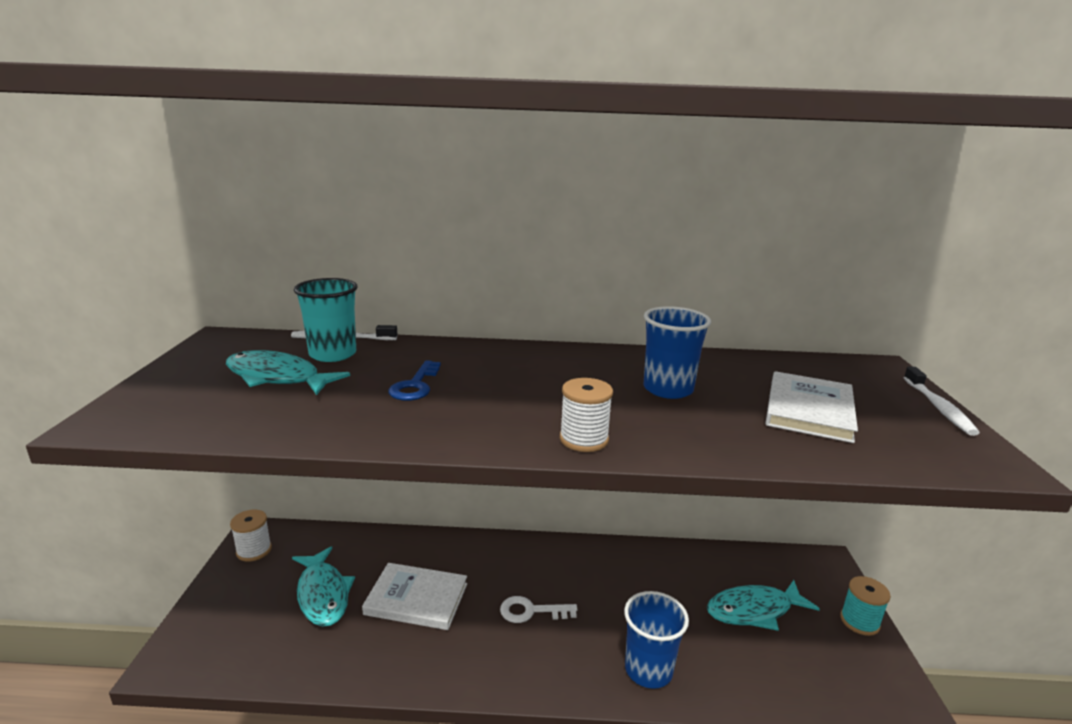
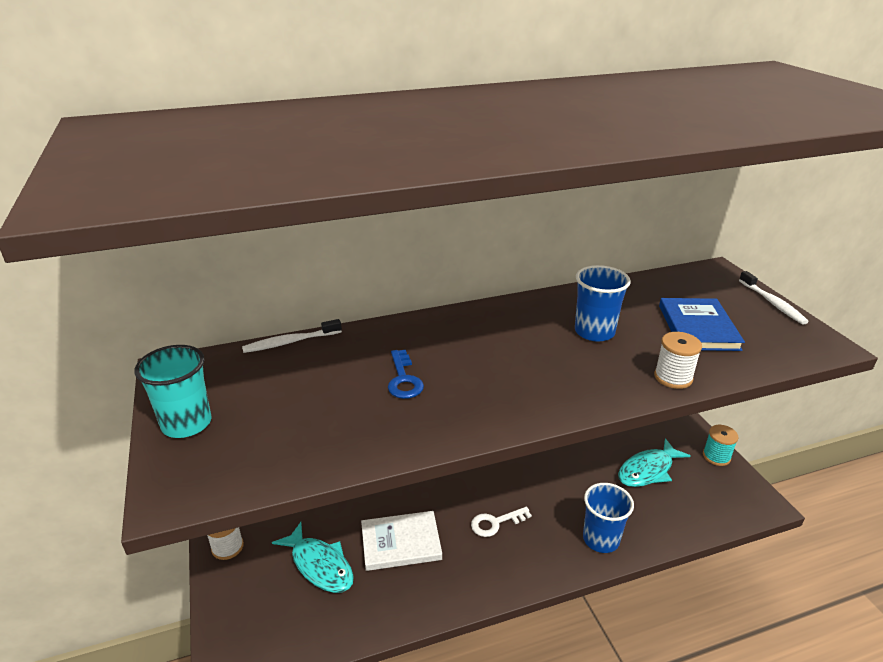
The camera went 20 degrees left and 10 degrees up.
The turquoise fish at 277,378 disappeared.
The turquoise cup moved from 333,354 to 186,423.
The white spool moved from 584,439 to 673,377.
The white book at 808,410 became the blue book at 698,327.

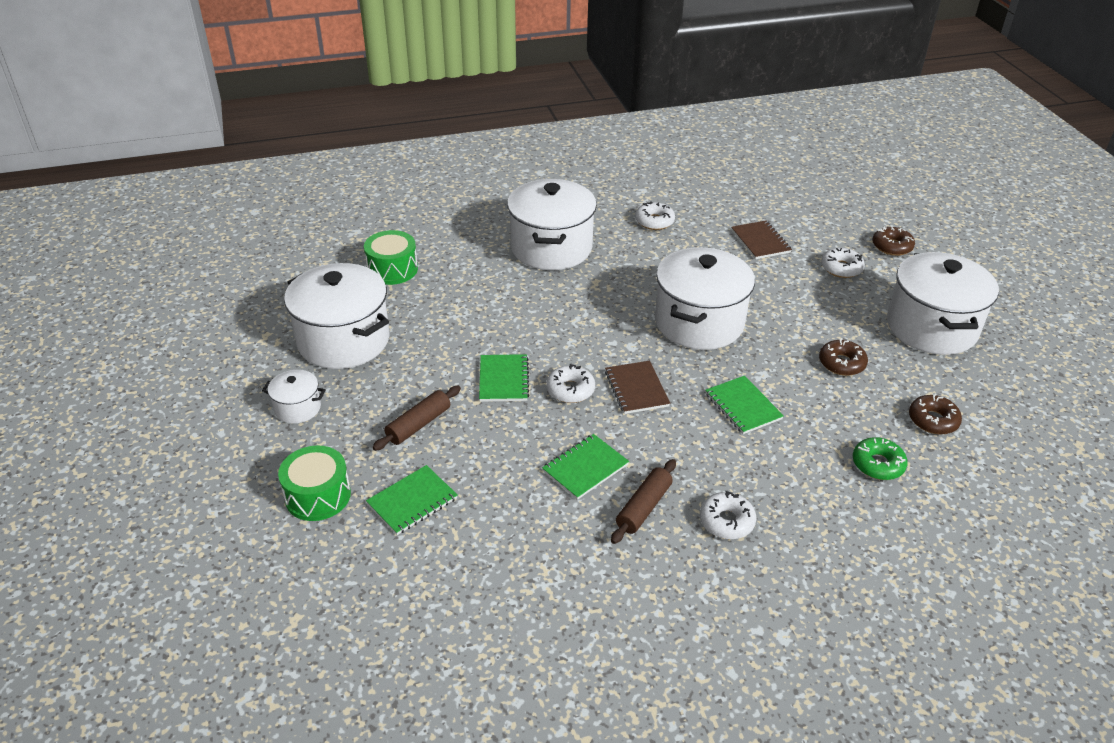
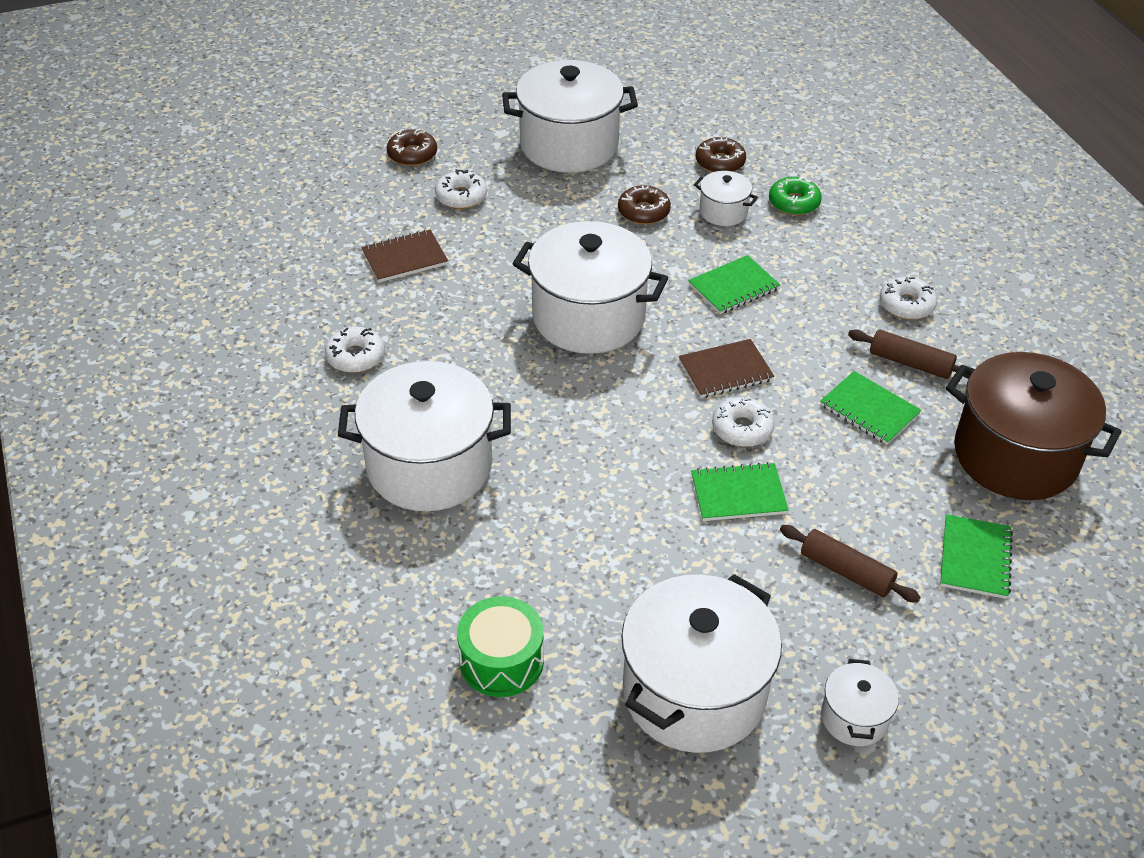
The camera went 95 degrees left and 5 degrees up.
The green drum at 318,495 disappeared.
The green notebook at 412,501 turned 60 degrees clockwise.
The white pot at 723,212 appeared.
The brown pot at 1015,456 appeared.

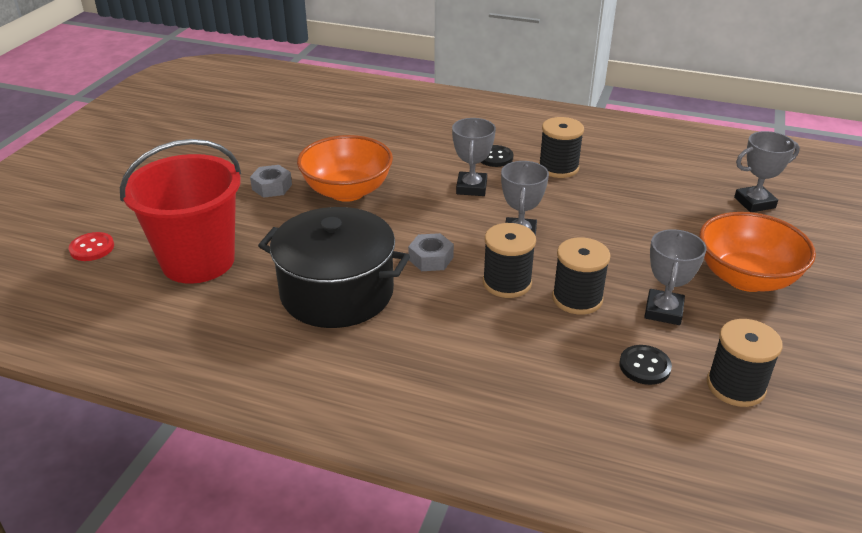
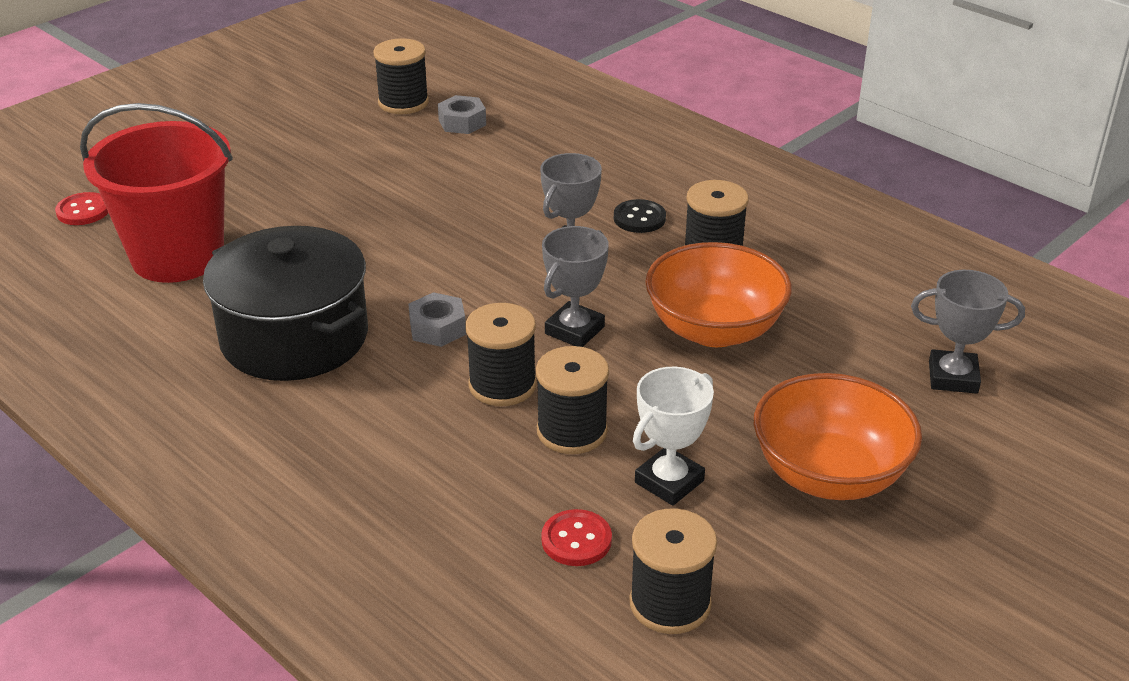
The camera went 25 degrees right and 0 degrees up.
The grey nut moved from 272,187 to 462,122.
The orange bowl moved from 347,191 to 714,330.
The black button at 644,366 became the red button at 576,540.
The grey trophy at 663,311 became the white trophy at 669,481.
The black spool at 403,102 appeared.

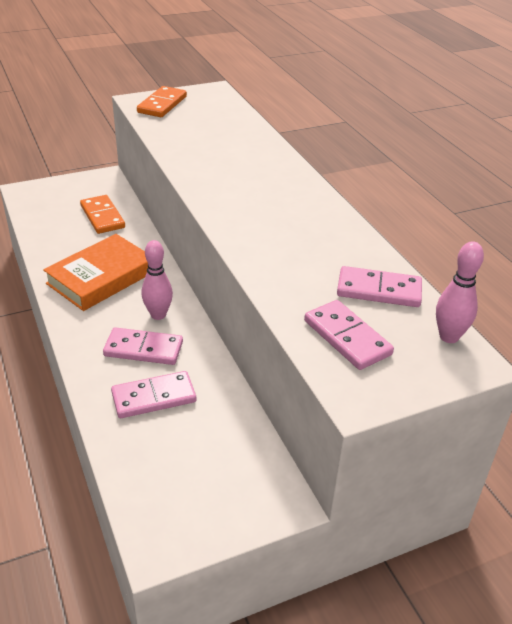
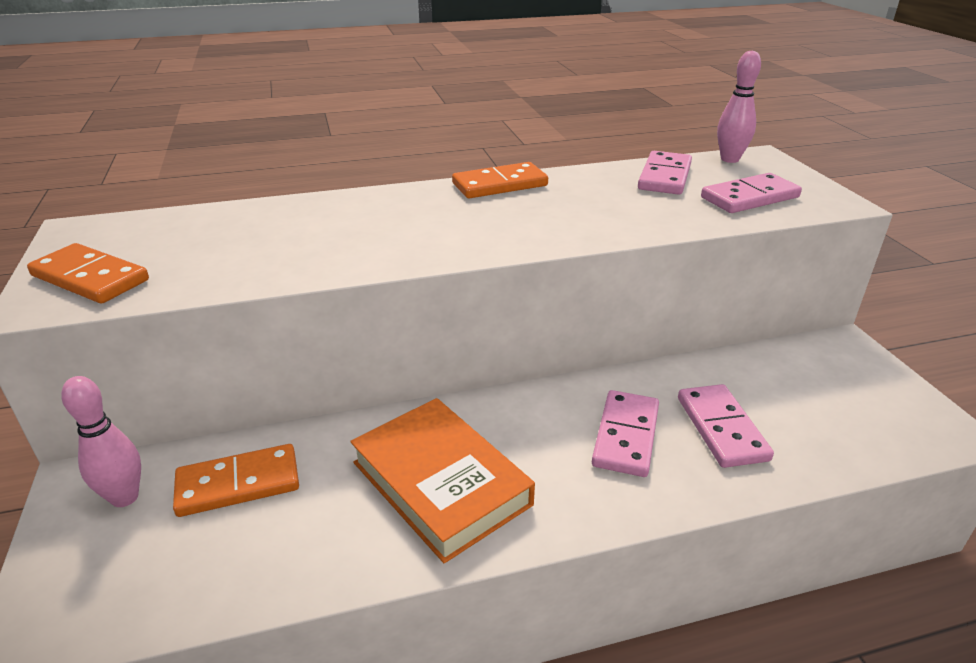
The camera went 80 degrees left and 5 degrees down.
The pink bowling pin moved from 158,315 to 125,497.
The orange domino at 499,184 appeared.

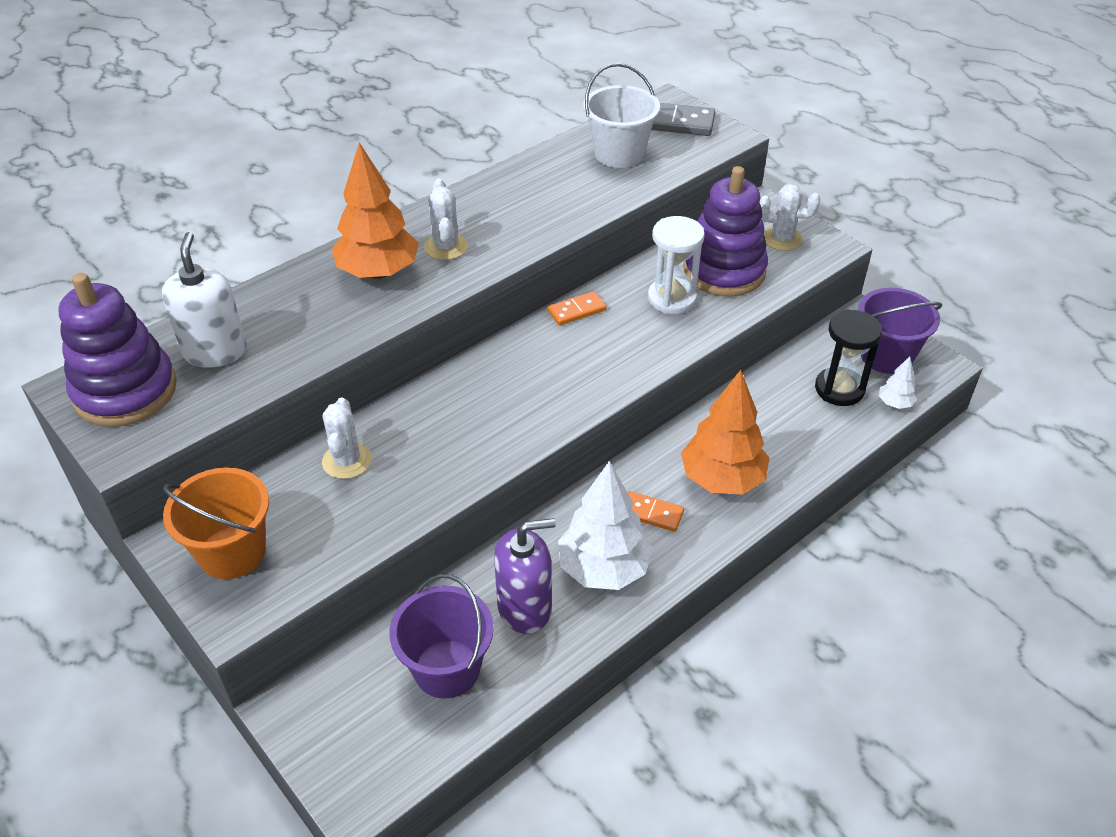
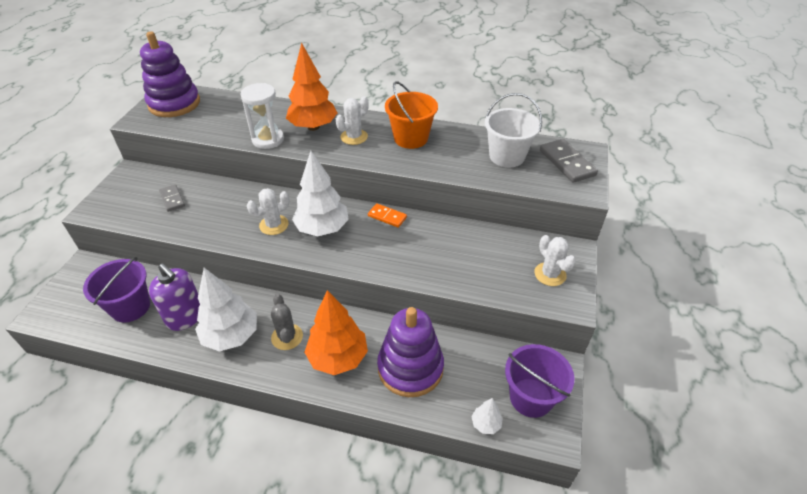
The camera went 55 degrees right and 0 degrees up.
The white soap dispenser at 215,351 disappeared.
The orange bucket moved from 232,552 to 411,138.
The white cactus moved from 347,461 to 274,225.
The orange domino at 651,513 was replaced by the grey cactus at 287,337.
The white hourglass moved from 672,298 to 268,139.
The purple stacking toy moved from 724,271 to 410,368.
The black hourglass at 839,389 disappeared.
The grey domino at 172,199 appeared.
The white tree at 322,229 appeared.

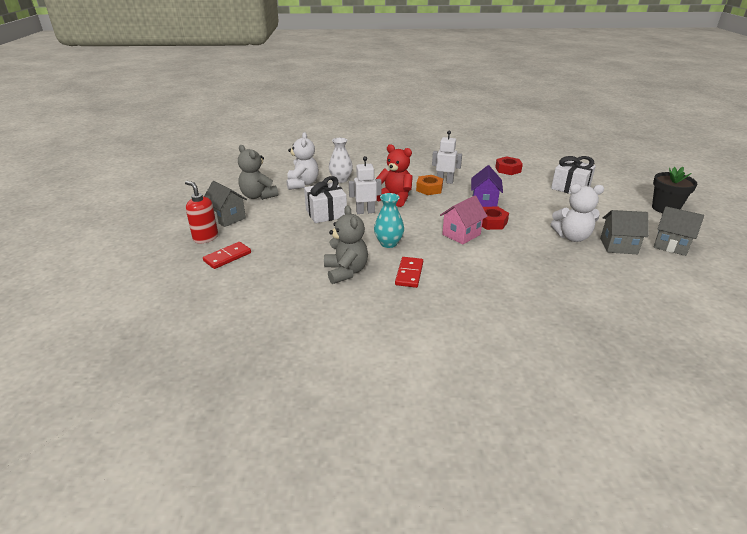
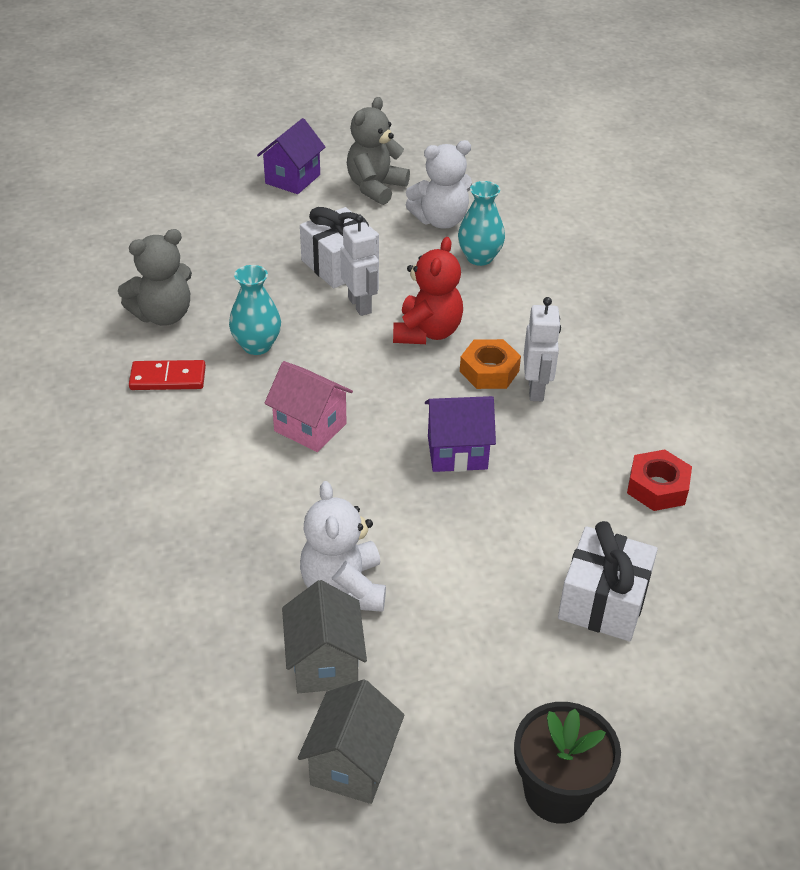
The camera went 75 degrees right and 10 degrees up.
The red soap dispenser at 205,238 disappeared.
The red domino at 227,257 disappeared.
The grey house at 227,218 became the purple house at 293,179.
The white vase at 341,179 became the turquoise vase at 479,258.
The red nut at 491,222 disappeared.

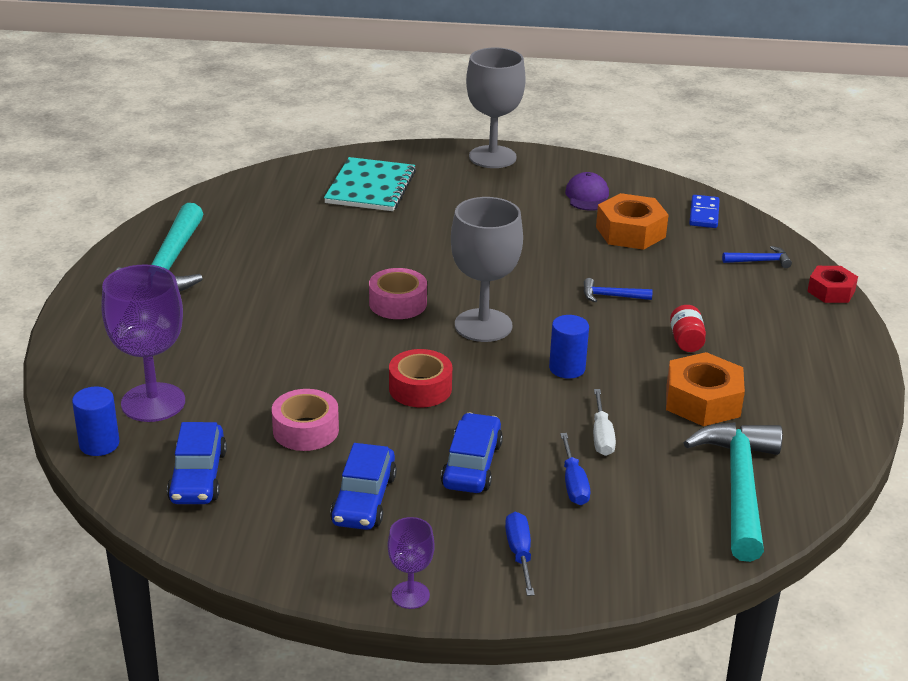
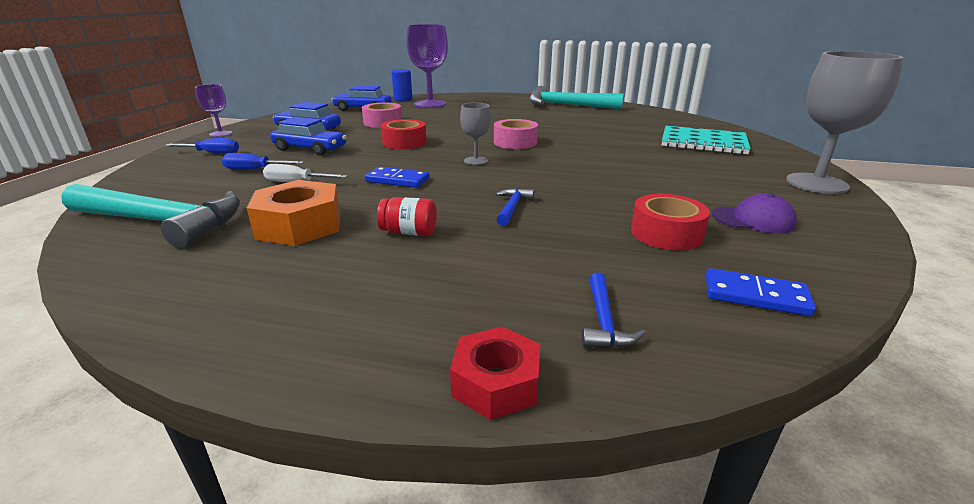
The camera went 100 degrees right and 5 degrees down.
The grey goblet at 483,325 changed to 0.51 times the size.
The blue cylinder at 567,368 was replaced by the blue domino at 397,180.
The orange nut at 630,232 was replaced by the red tape at 666,233.

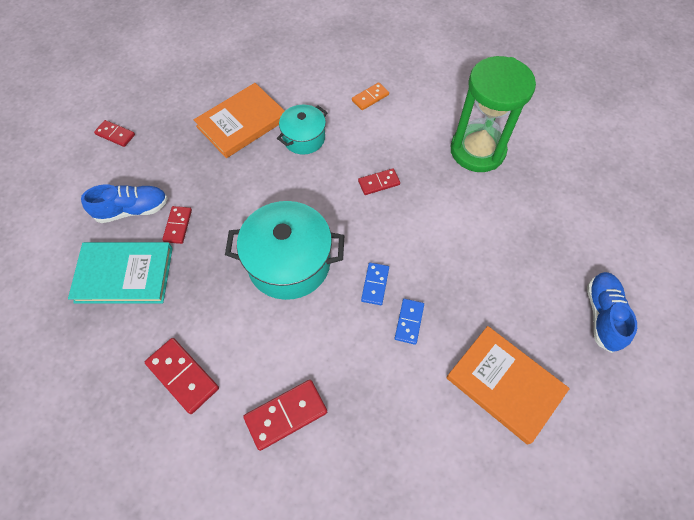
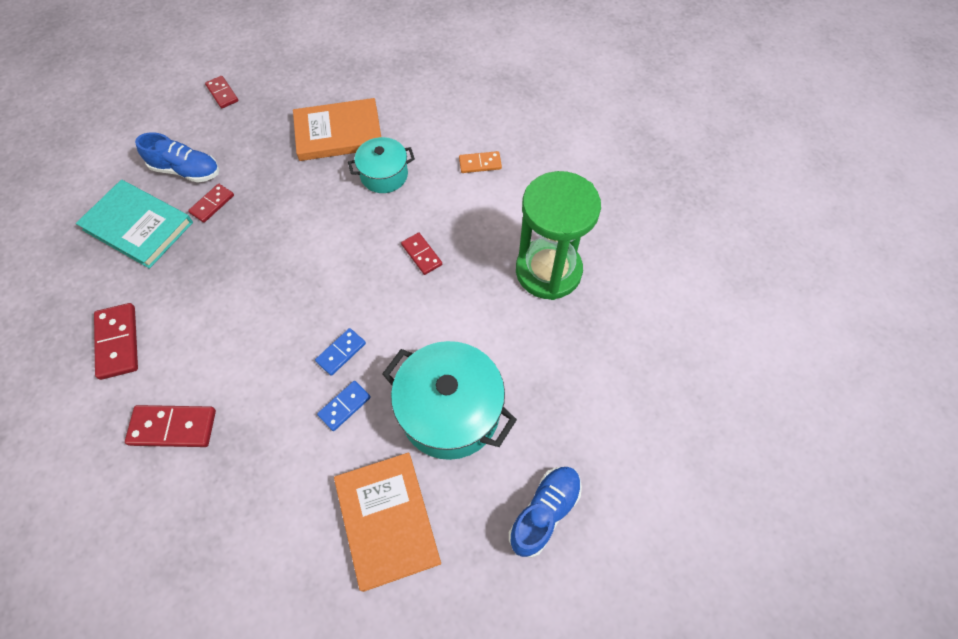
The camera went 30 degrees right and 0 degrees up.
The turquoise pot moved from 289,263 to 450,411.
The red domino at 379,183 turned 45 degrees clockwise.

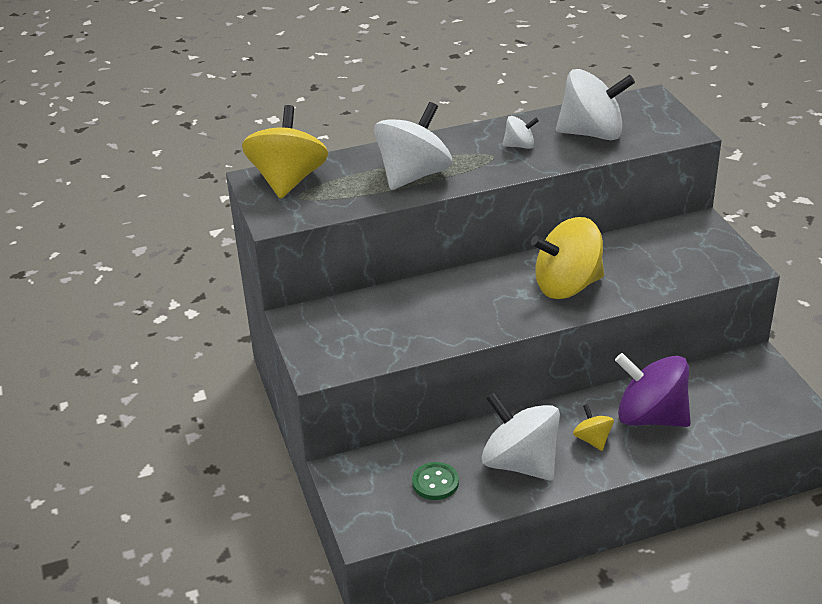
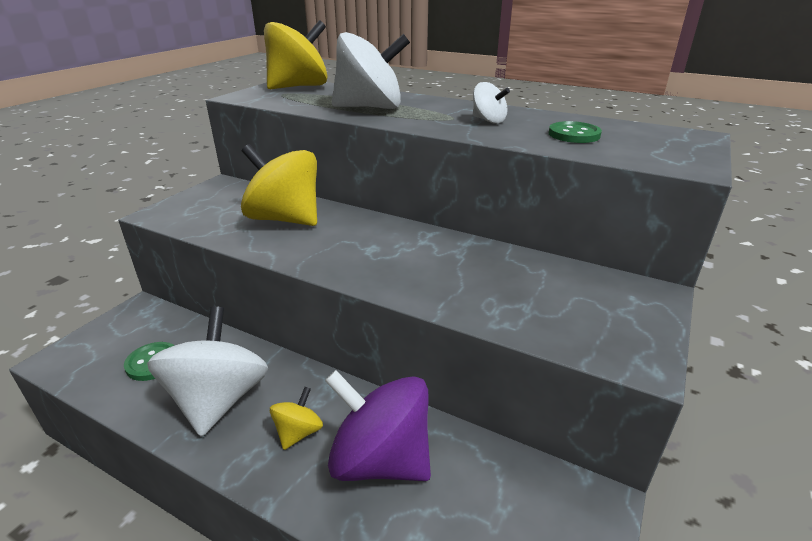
The camera went 45 degrees right and 5 degrees down.
The yellow spinning top moved from 567,286 to 285,219.
The white spinning top at 592,134 was replaced by the green button at 574,134.
The purple spinning top at 650,417 turned 45 degrees counterclockwise.

